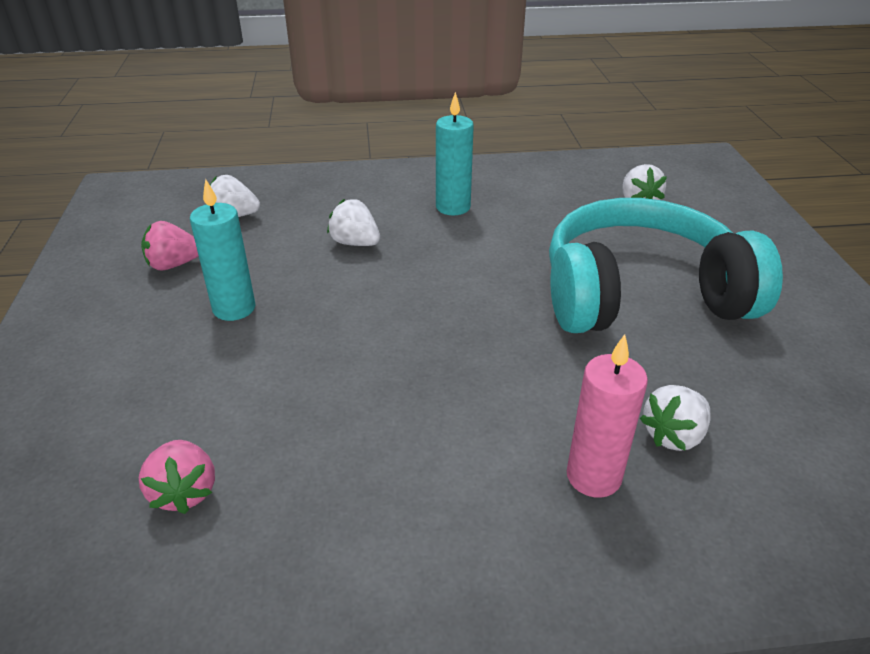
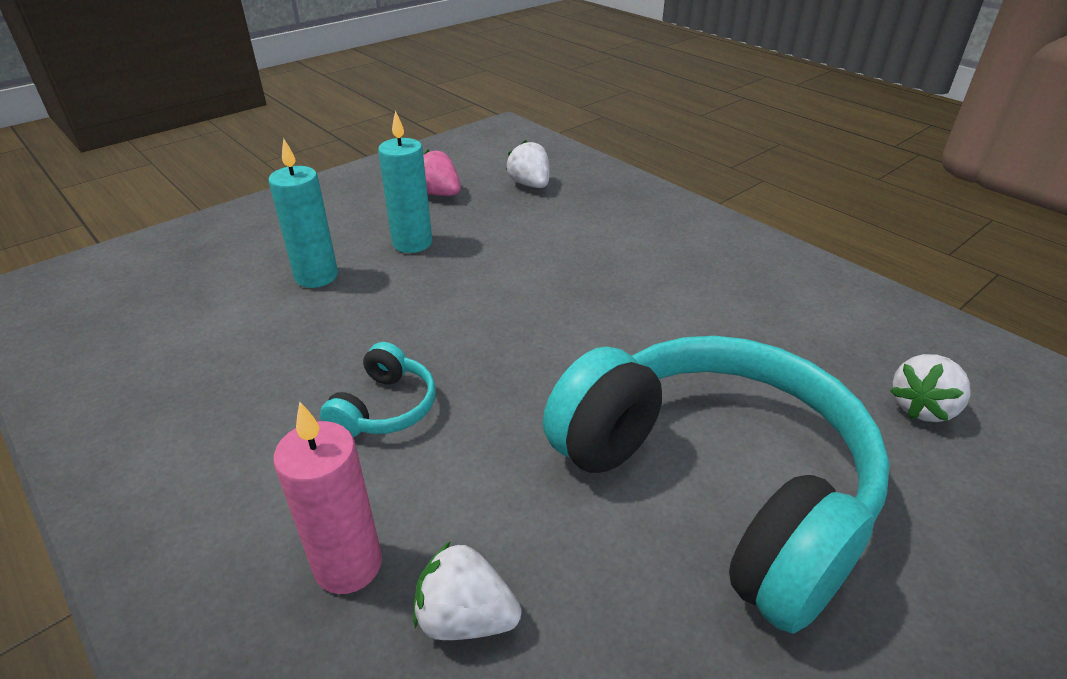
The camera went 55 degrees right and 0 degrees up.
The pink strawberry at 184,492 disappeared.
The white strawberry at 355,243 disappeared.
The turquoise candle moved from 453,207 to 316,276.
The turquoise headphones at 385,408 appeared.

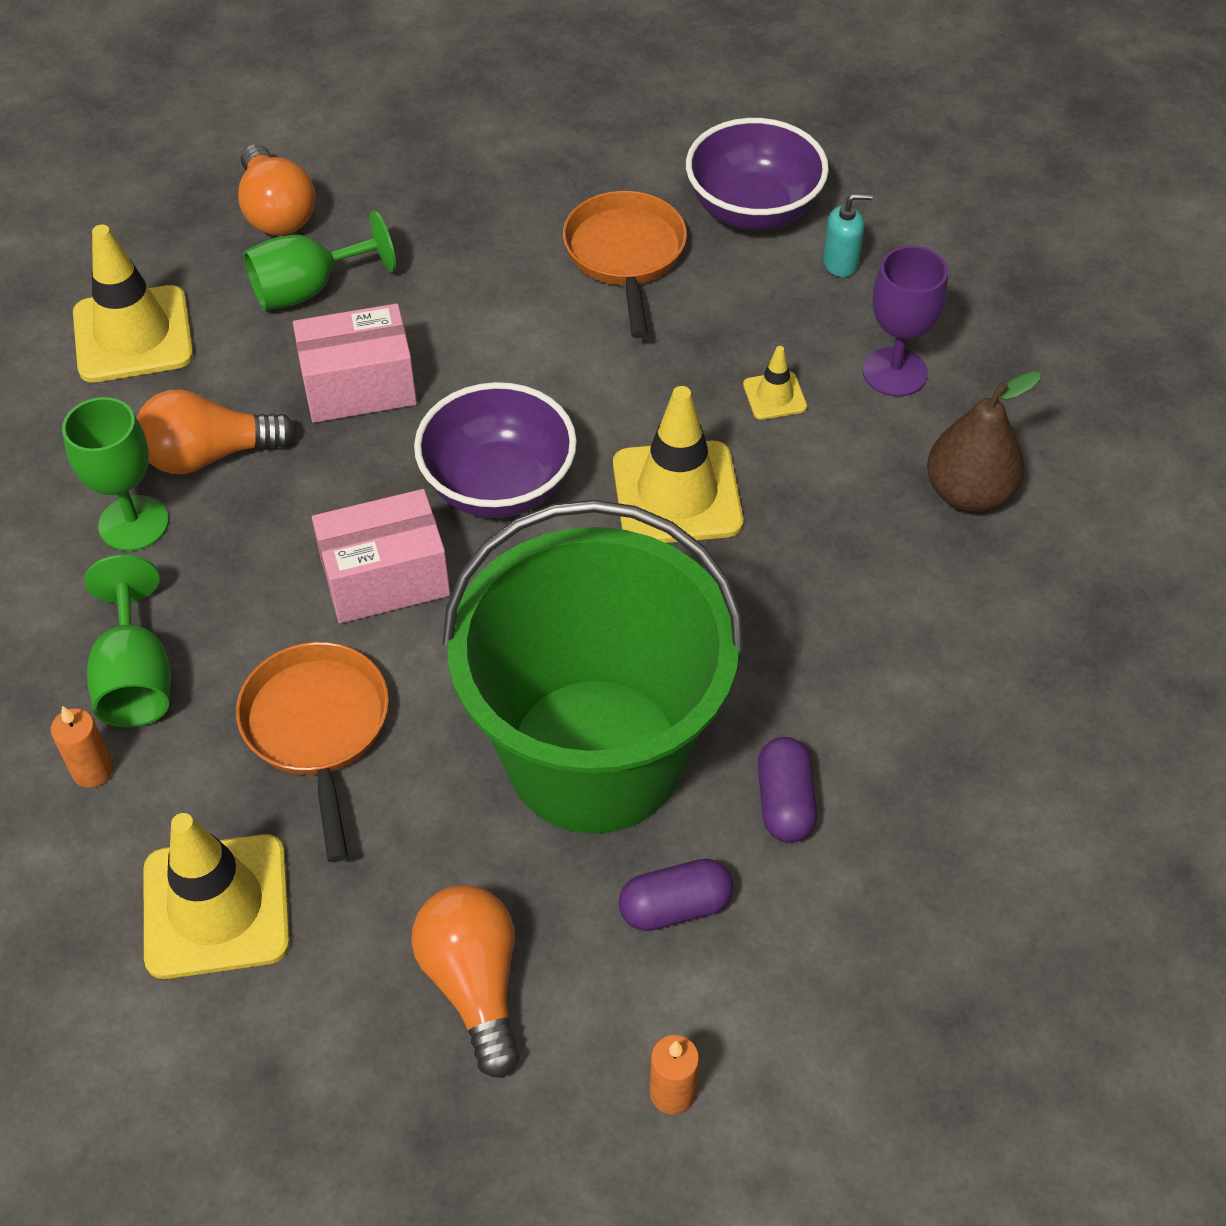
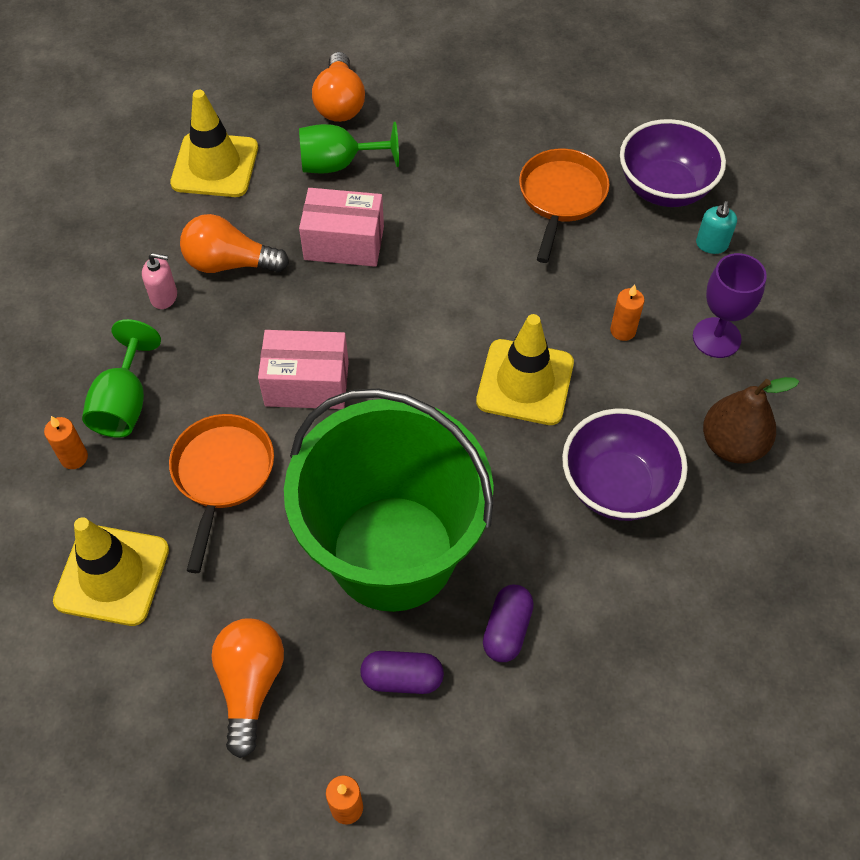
The camera went 20 degrees right and 5 degrees up.
The green goblet at 133,523 was replaced by the pink soap dispenser at 164,297.
The purple bowl moved from 498,486 to 617,485.
The yellow traffic cone at 774,396 was replaced by the orange candle at 623,330.
The turquoise soap dispenser at 840,263 turned 90 degrees clockwise.

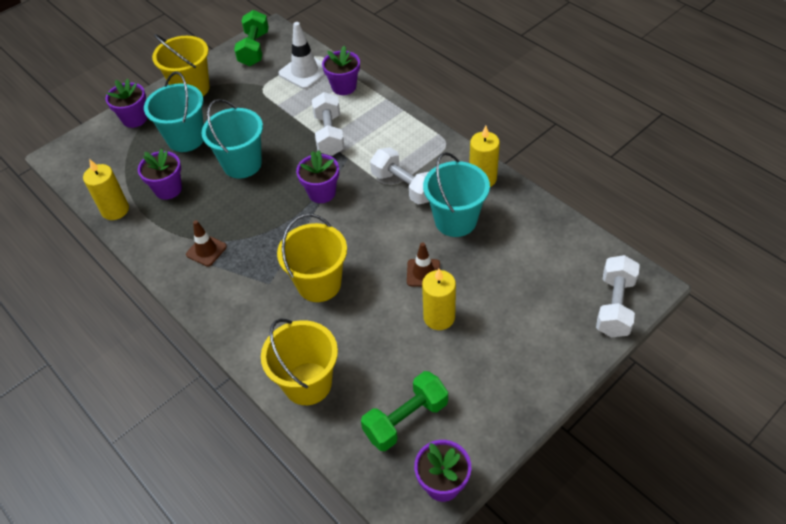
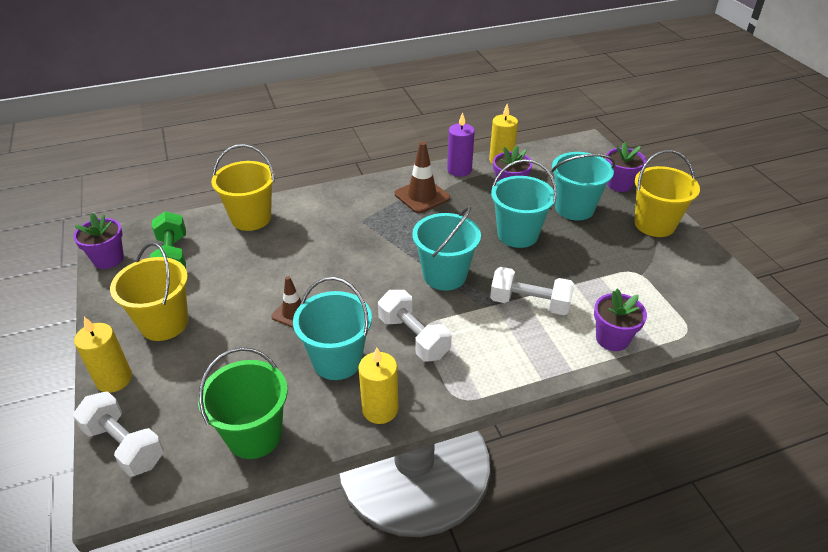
The camera went 110 degrees right and 10 degrees down.
The brown traffic cone at 206,250 changed to 1.55 times the size.
The green dumbbell at 254,49 disappeared.
The yellow bucket moved from 319,284 to 164,323.
The white traffic cone at 304,71 disappeared.
The purple flower pot at 322,193 was replaced by the turquoise bucket at 444,275.
The white dumbbell at 404,186 turned 75 degrees clockwise.
The yellow candle moved from 439,317 to 114,379.
The green bucket at 254,435 appeared.
The purple candle at 459,170 appeared.

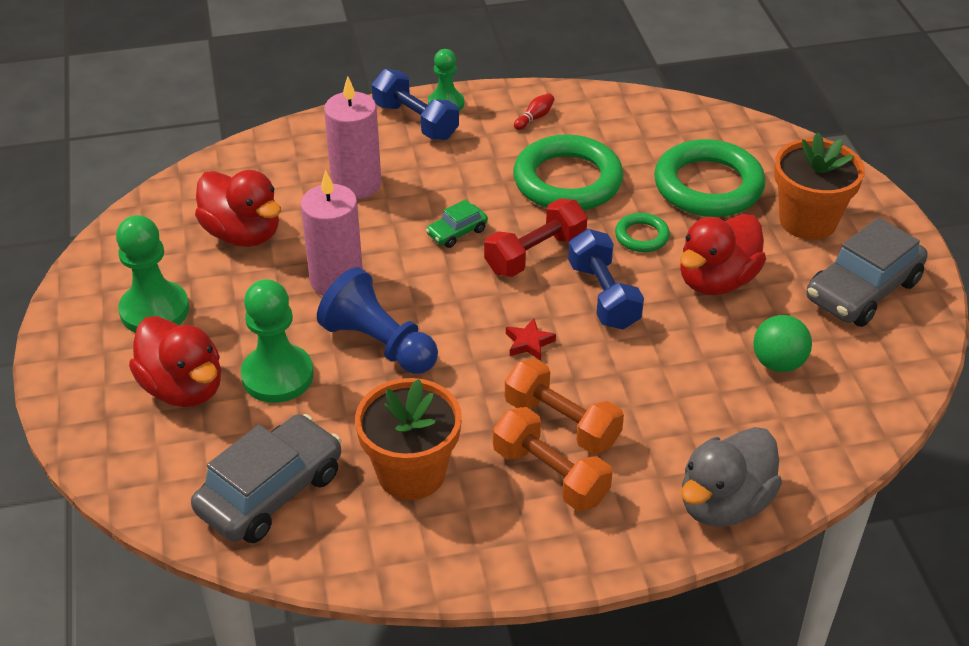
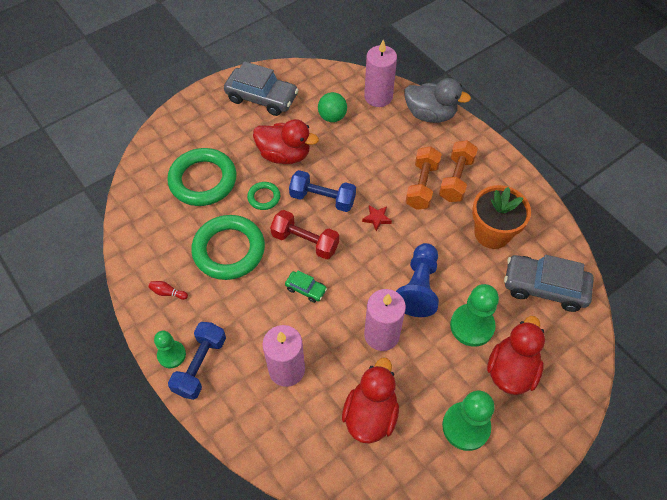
The camera went 115 degrees left and 15 degrees up.
The blue dumbbell at 603,296 turned 60 degrees clockwise.
The orange flower pot at 808,221 disappeared.
The pink candle at 378,97 appeared.

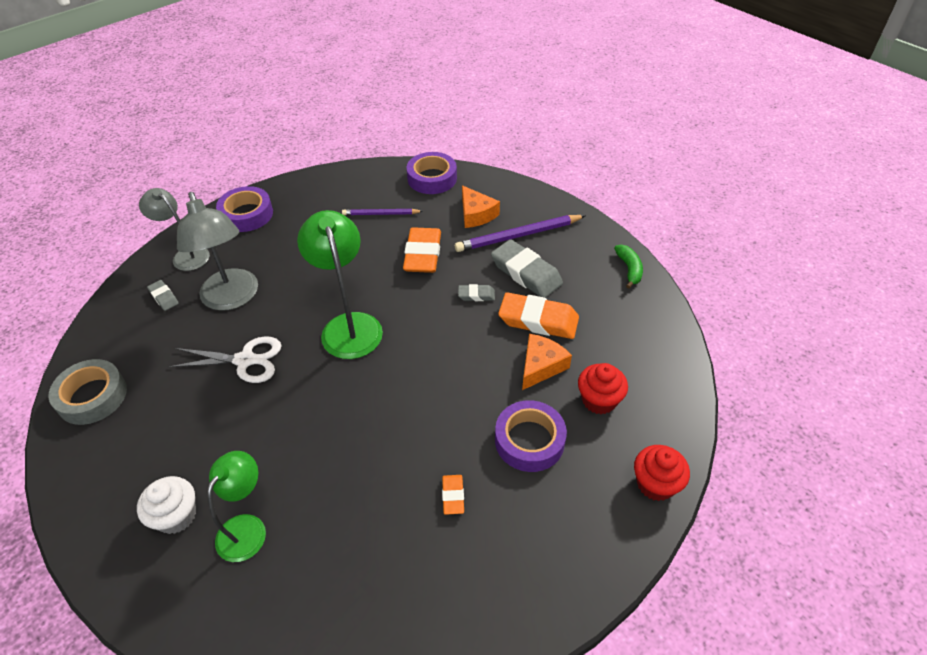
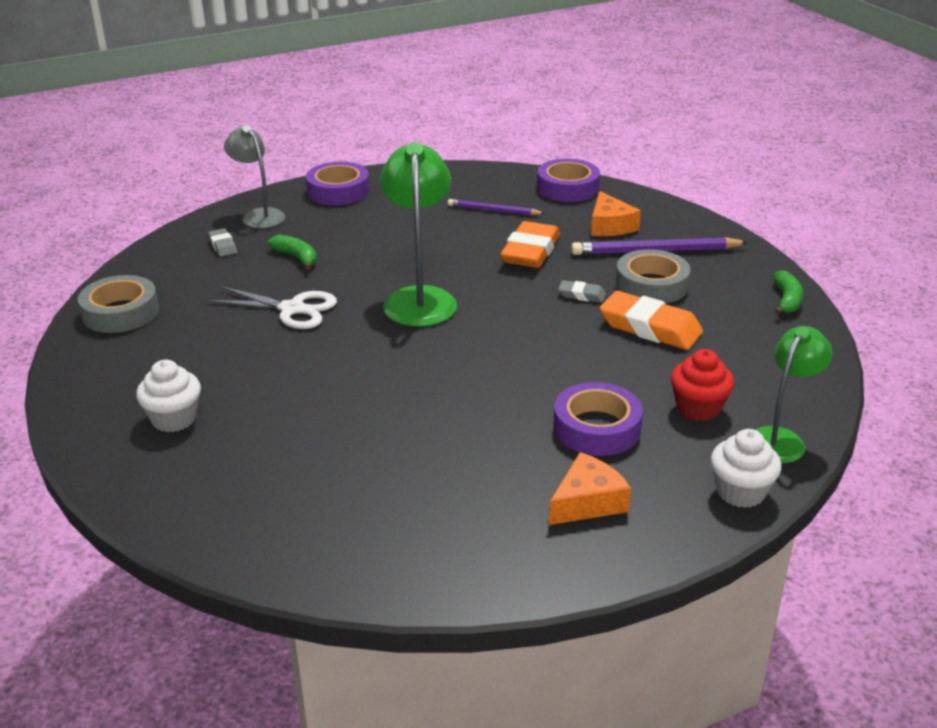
The camera went 15 degrees right and 15 degrees down.
The grey lamp at 232,298 was replaced by the green banana at 296,257.
The green lamp moved from 247,528 to 780,439.
The orange eraser at 453,496 disappeared.
The grey eraser at 526,273 was replaced by the grey tape at 651,285.
The orange cheese moved from 541,366 to 588,502.
The red cupcake at 655,484 became the white cupcake at 740,492.

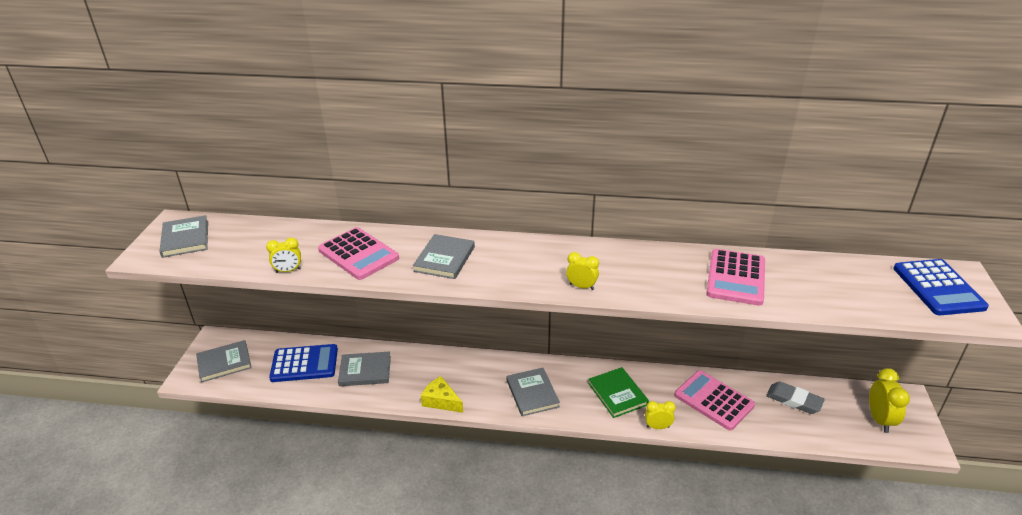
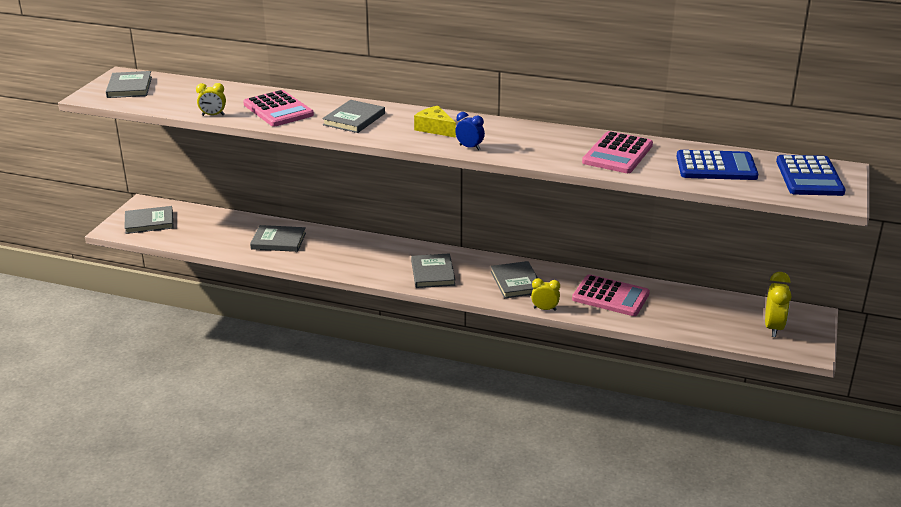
The camera went 10 degrees right and 5 degrees down.
The blue calculator moved from 304,364 to 716,167.
The yellow cheese moved from 441,401 to 435,128.
The yellow clock at 581,286 became the blue clock at 469,147.
The green book at 617,394 became the grey book at 516,282.
The pink calculator at 714,400 turned 150 degrees clockwise.
The grey eraser at 794,400 disappeared.

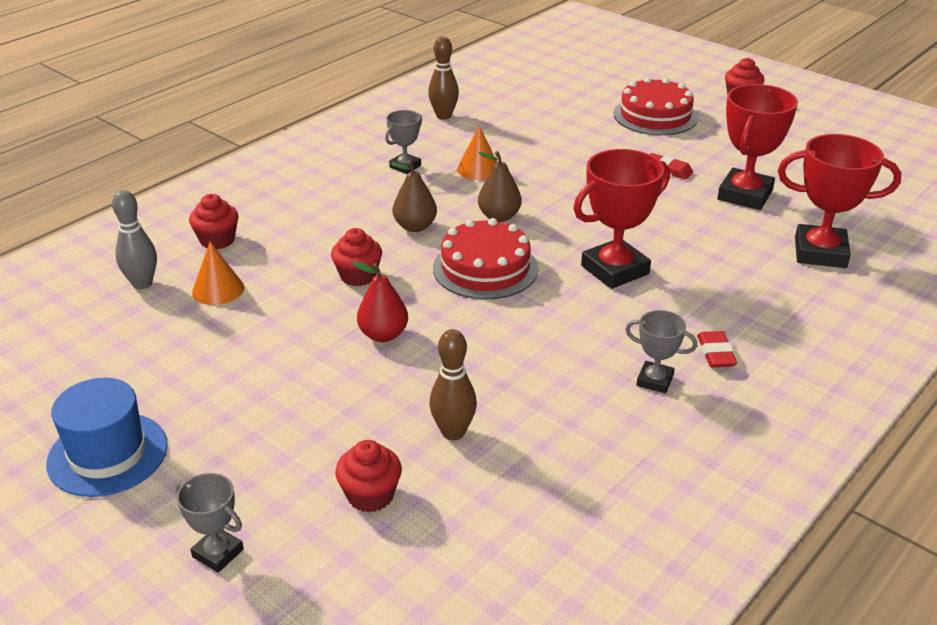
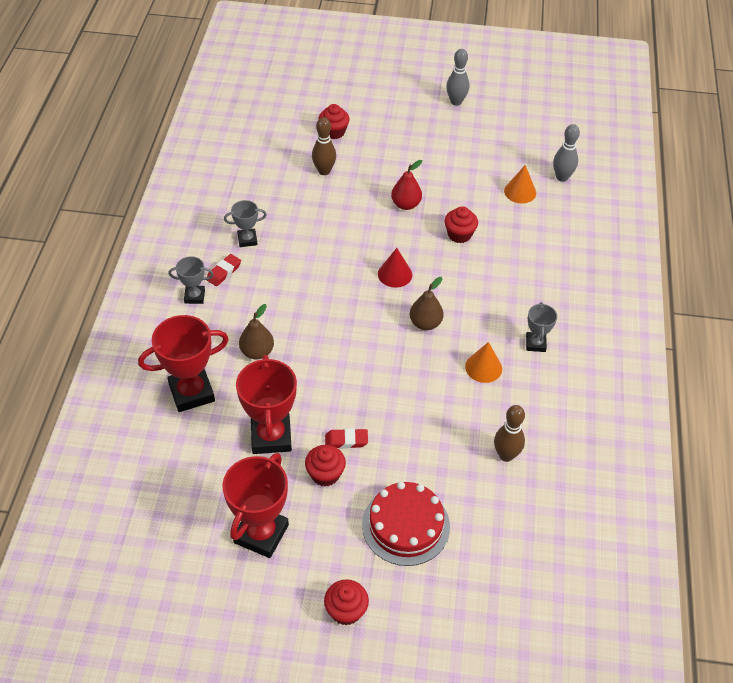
The camera went 145 degrees right and 15 degrees up.
The blue hat at 108,454 was replaced by the grey bowling pin at 456,102.
The grey trophy moved from 218,553 to 194,296.
The red cupcake moved from 217,240 to 325,474.
The brown pear moved from 415,226 to 257,352.
The brown bowling pin moved from 443,116 to 506,455.
The red cake at 485,268 was replaced by the red cone at 395,274.
The red trophy moved from 615,270 to 261,534.
The red eraser at 716,353 turned 75 degrees clockwise.

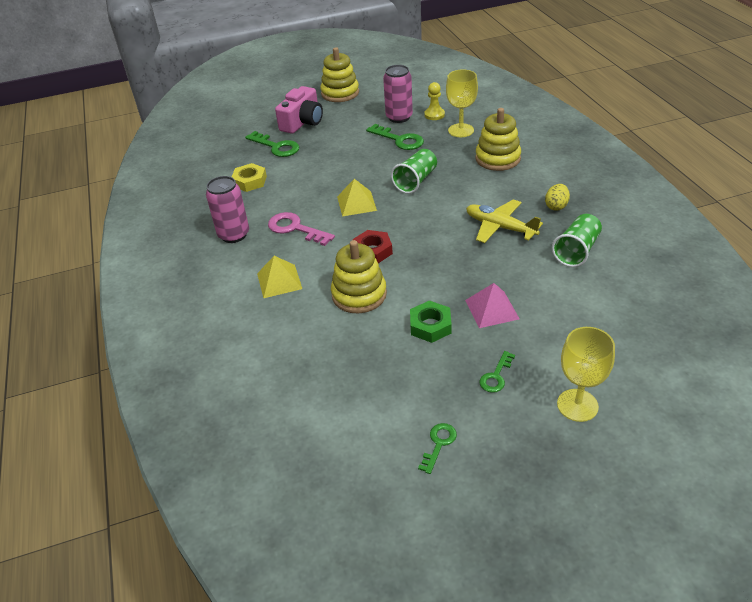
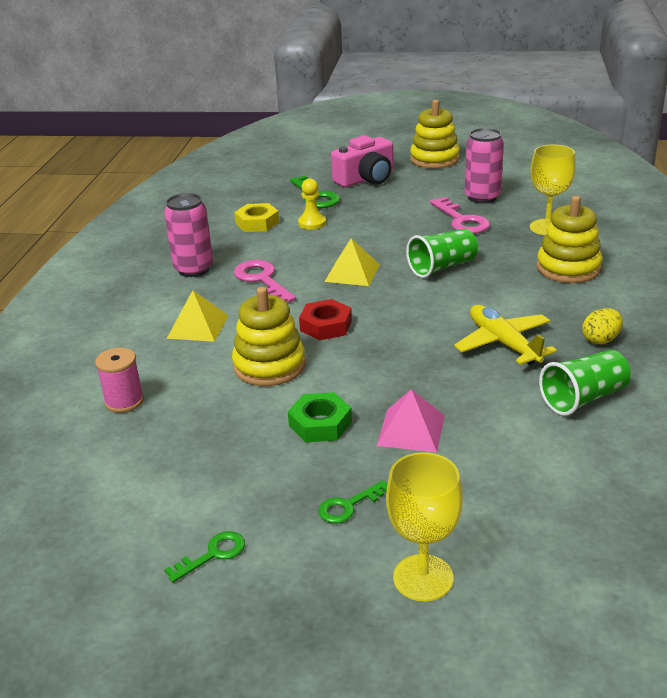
The camera went 25 degrees right and 10 degrees down.
The green key at 399,140 became the pink key at 461,220.
The yellow pawn moved from 434,115 to 312,223.
The pink spool at 124,401 appeared.

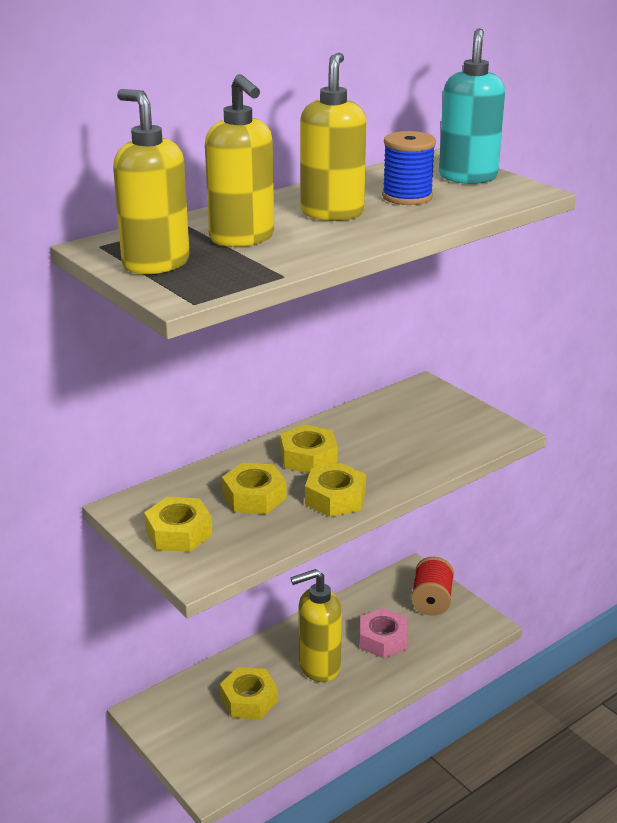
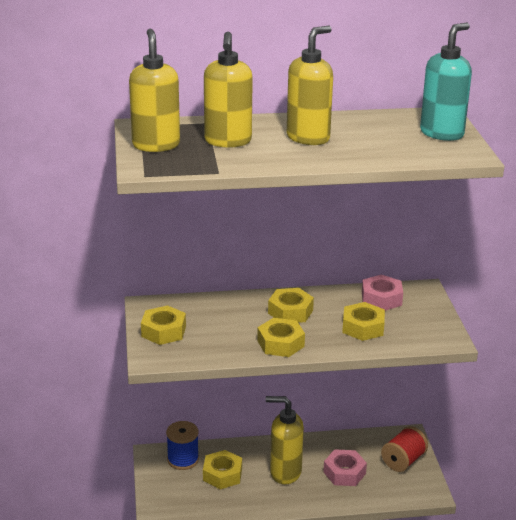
The camera went 30 degrees right and 0 degrees up.
The yellow nut moved from 254,497 to 363,327.
The blue spool moved from 407,197 to 183,460.
The pink nut at 381,299 appeared.

